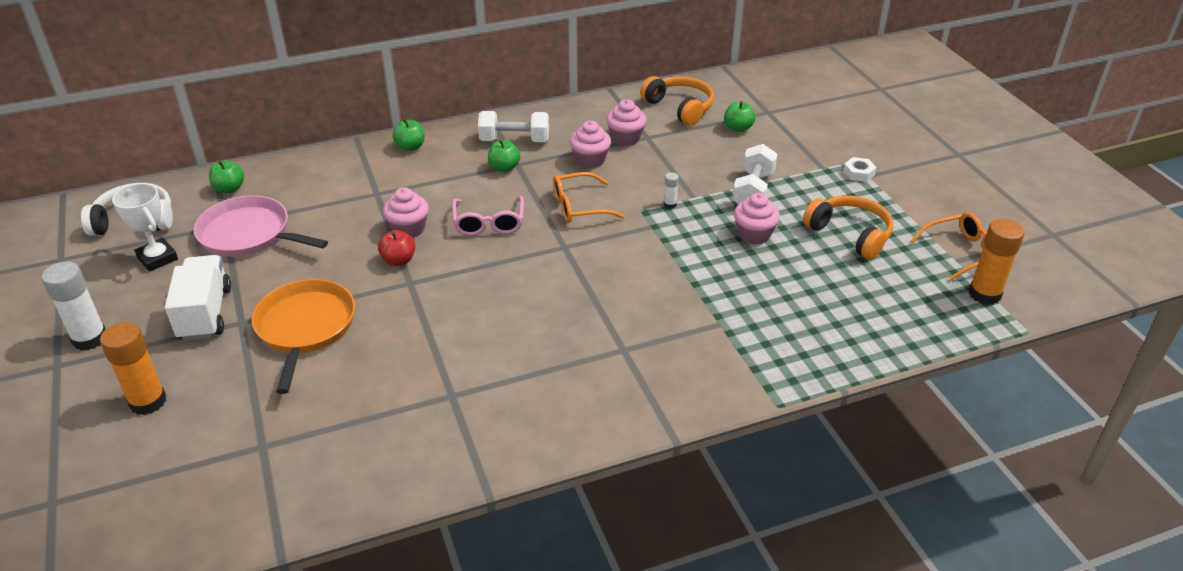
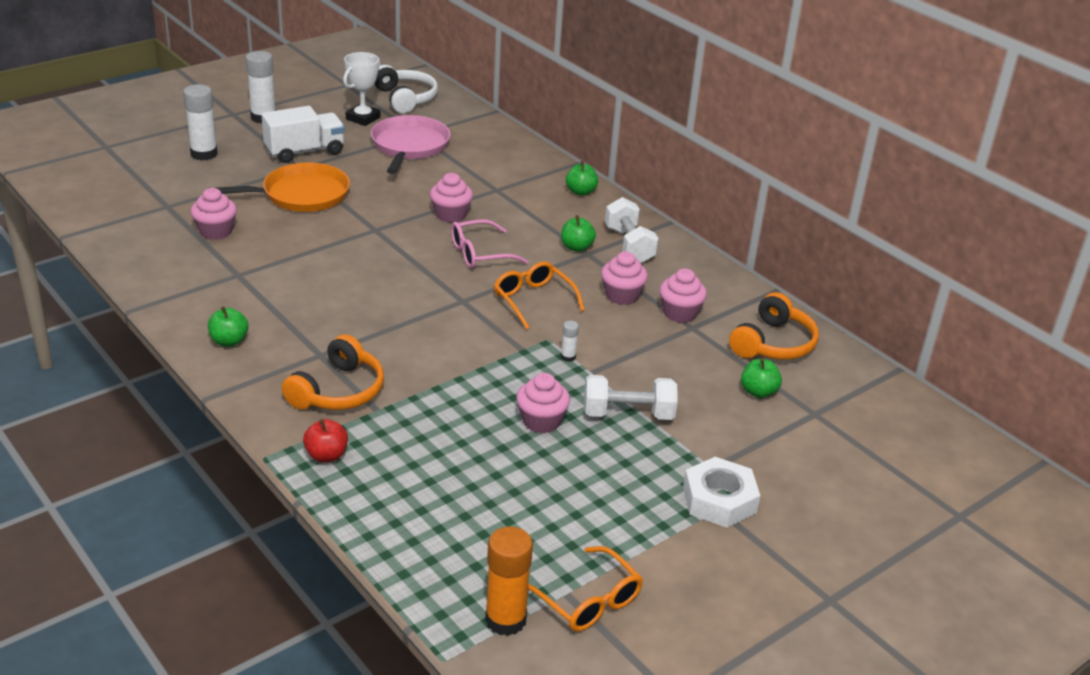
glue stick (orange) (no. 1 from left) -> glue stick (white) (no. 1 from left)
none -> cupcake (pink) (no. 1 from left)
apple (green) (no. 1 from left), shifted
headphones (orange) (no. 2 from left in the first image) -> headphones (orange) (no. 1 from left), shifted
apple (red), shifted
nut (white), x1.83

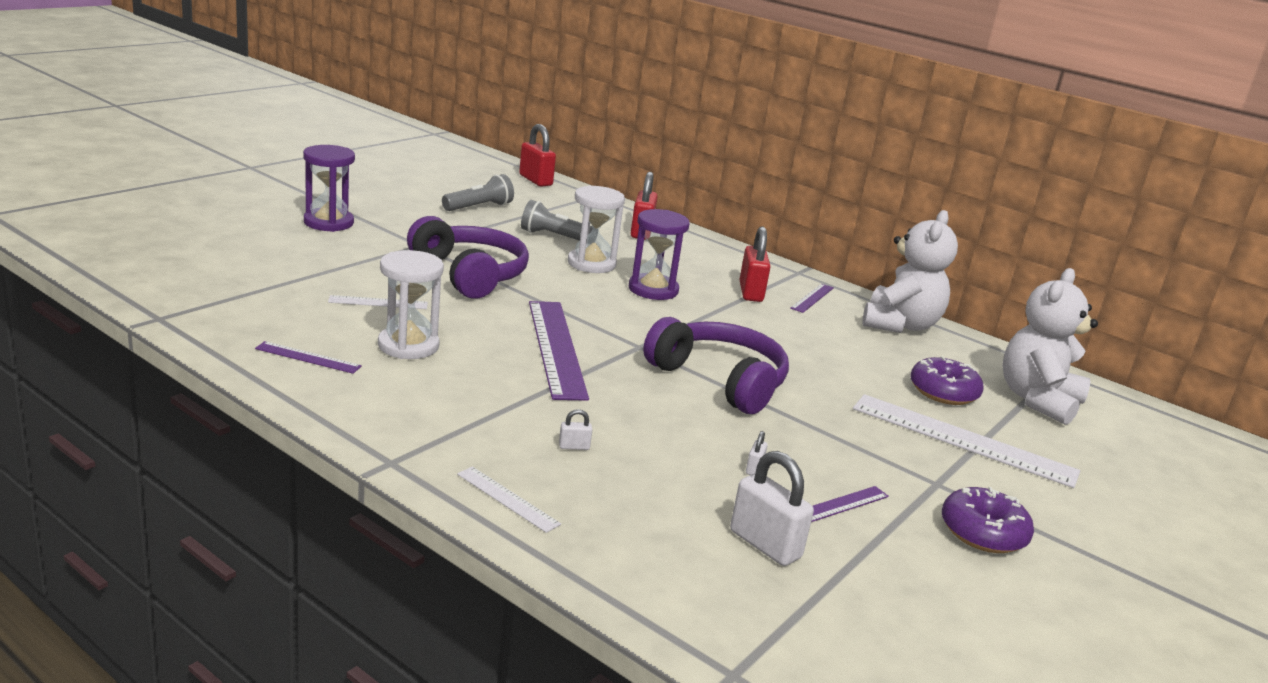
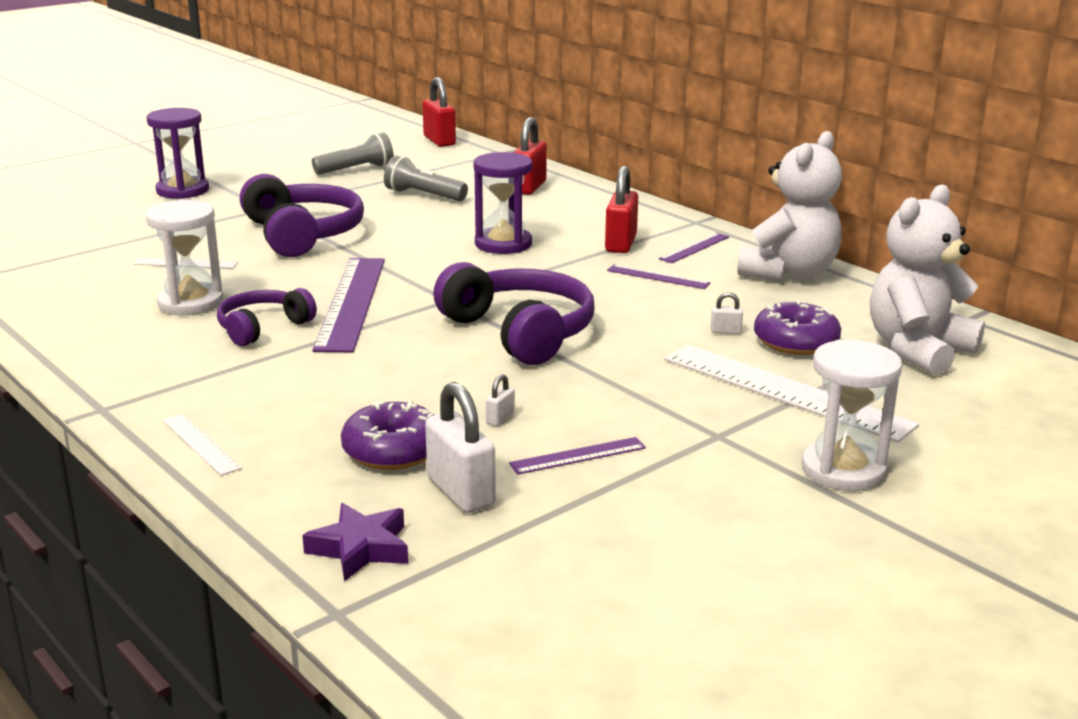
none -> headphones (purple) (no. 1 from left)
none -> star (purple)
donut (purple) (no. 2 from left in the first image) -> donut (purple) (no. 1 from left), shifted
ruler (purple) (no. 1 from left in the first image) -> ruler (purple) (no. 3 from left), shifted
padlock (white) (no. 1 from left in the first image) -> padlock (white) (no. 3 from left), shifted
hourglass (white) (no. 2 from left), shifted

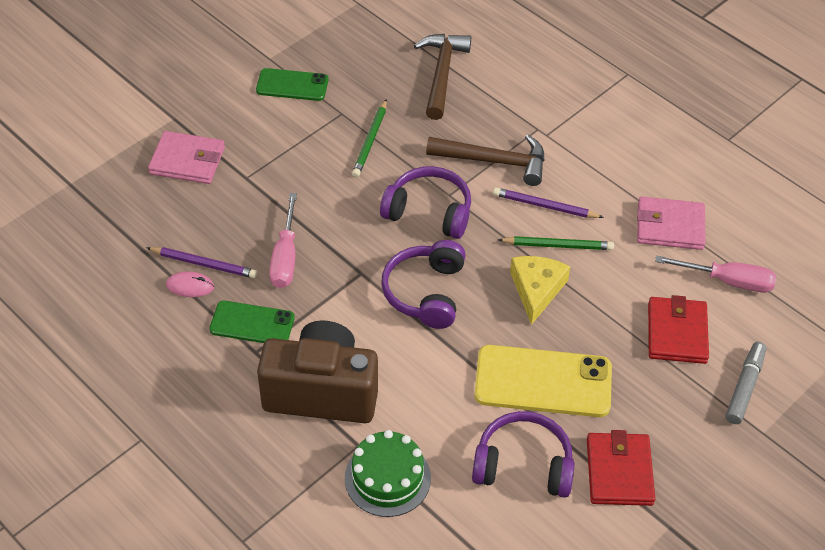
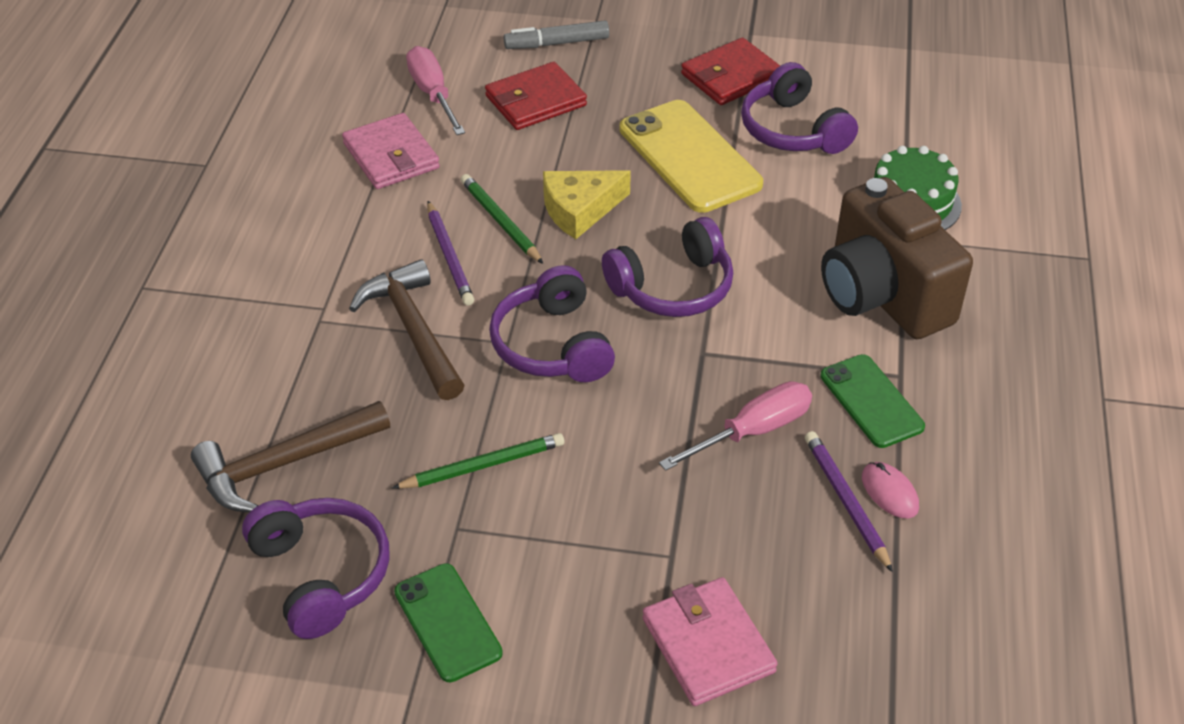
none -> headphones (purple) (no. 1 from left)

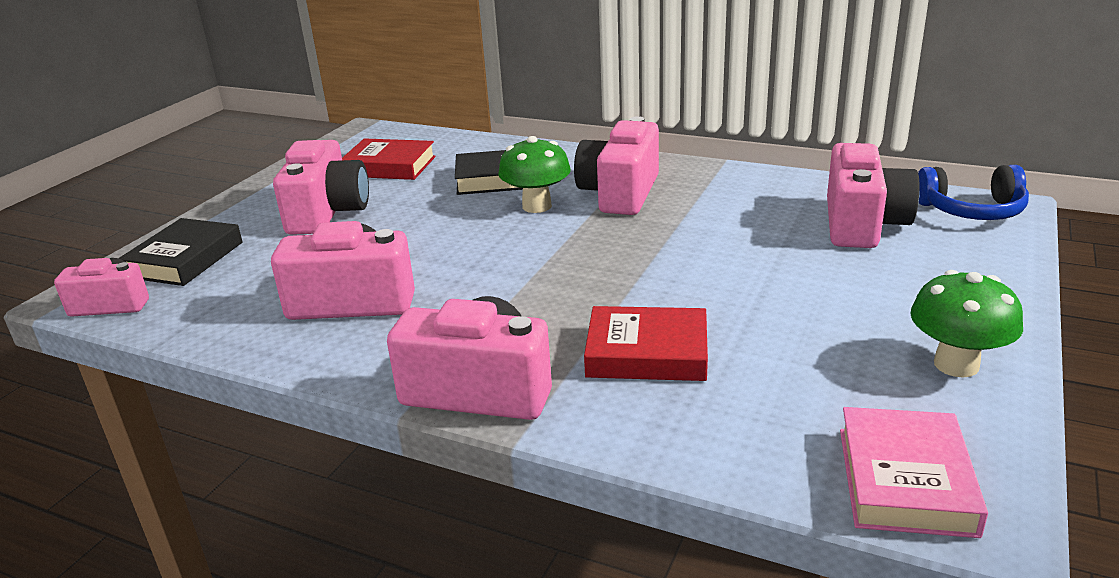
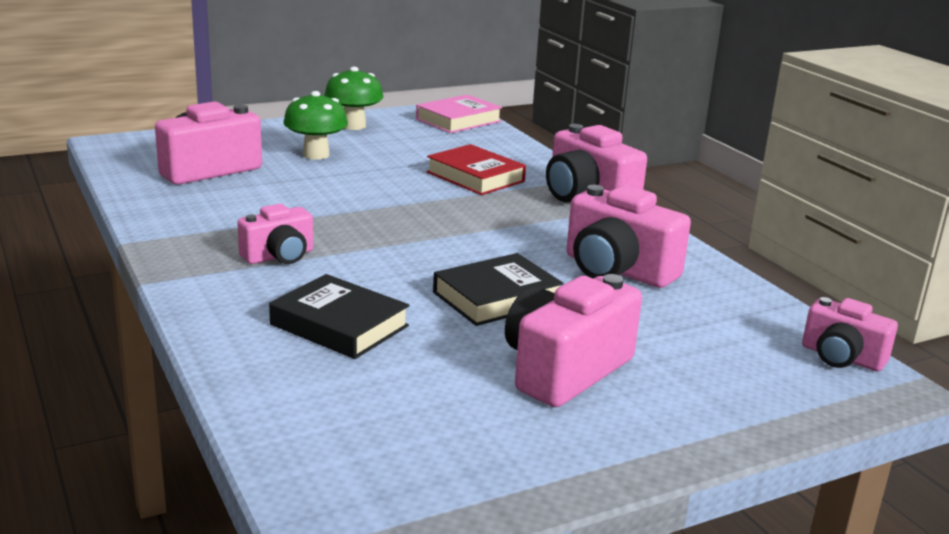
camera (pink) (no. 5 from left in the first image) -> camera (pink) (no. 2 from left), x0.61
mushroom (green) (no. 1 from left), shifted
book (black) (no. 1 from left in the first image) -> book (black) (no. 2 from left), shifted
book (red) (no. 1 from left) -> none
headphones (blue) -> none

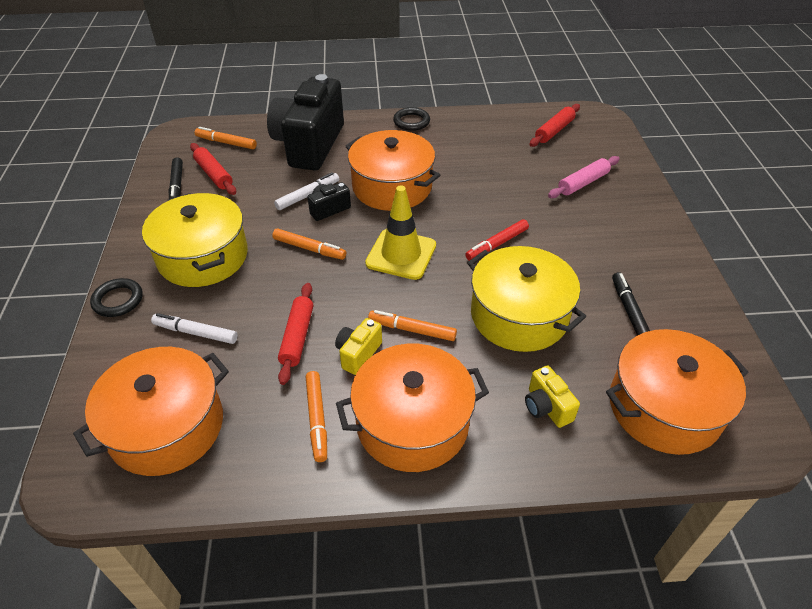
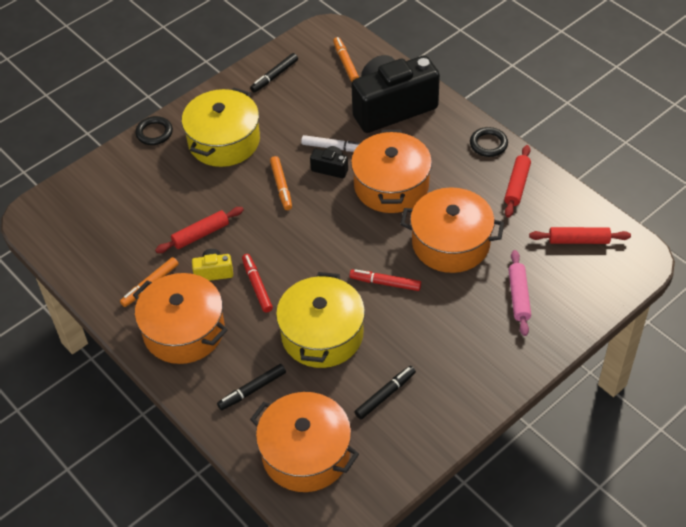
camera (yellow) (no. 2 from left) -> marker (black) (no. 1 from left)
marker (orange) (no. 4 from left) -> marker (red) (no. 1 from left)
pot (orange) (no. 1 from left in the first image) -> pot (orange) (no. 4 from left), shifted
rolling pin (red) (no. 1 from left in the first image) -> rolling pin (red) (no. 2 from left), shifted
rolling pin (pink), 75 degrees clockwise
marker (white) (no. 1 from left) -> none
traffic cone (yellow) -> none

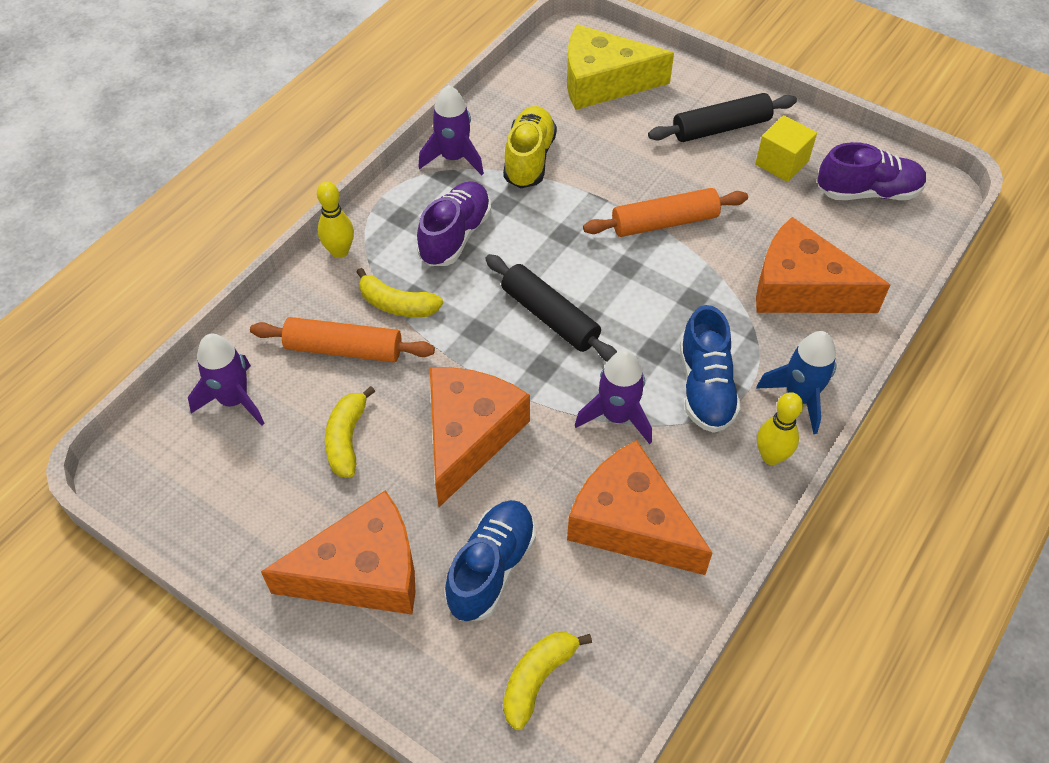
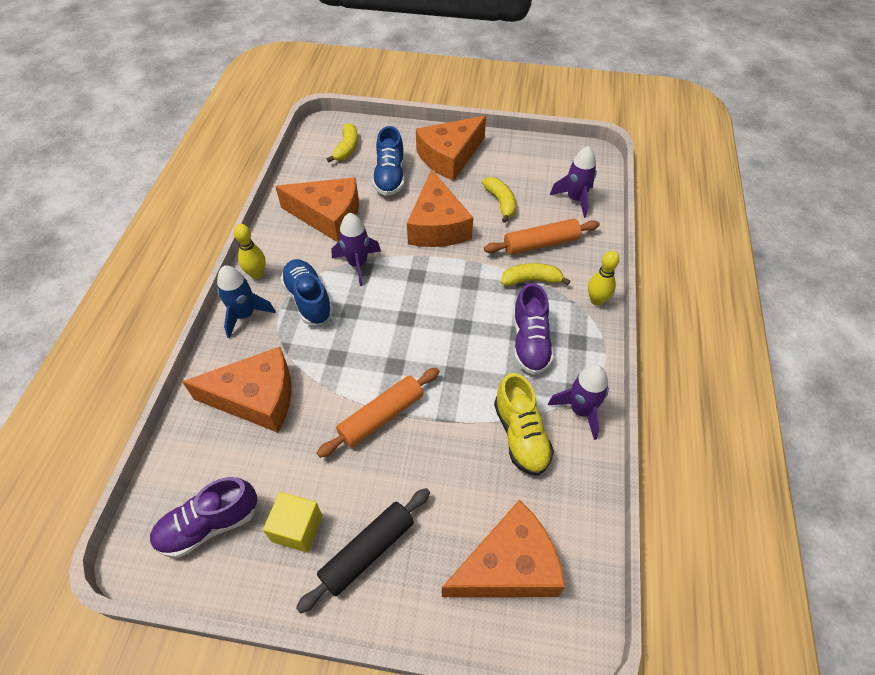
cheese (yellow) -> cheese (orange) (no. 5 from left)
rolling pin (black) (no. 1 from left) -> none

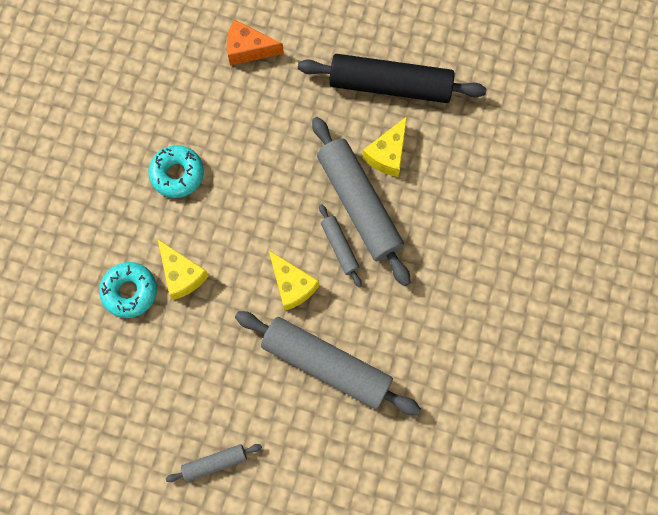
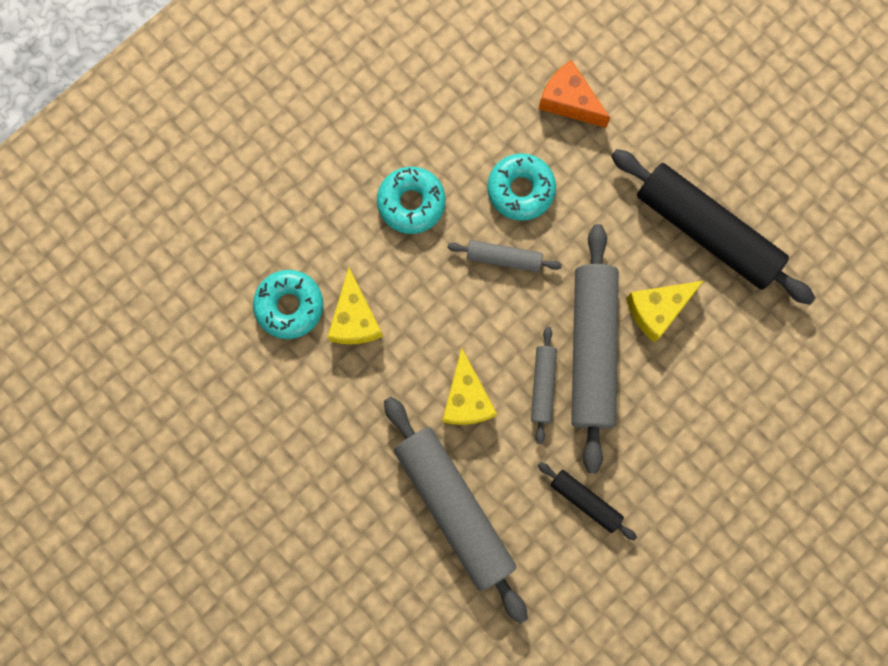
rolling pin (grey) (no. 1 from left in the first image) -> rolling pin (grey) (no. 2 from left), shifted
none -> donut (turquoise) (no. 3 from left)
none -> rolling pin (black) (no. 1 from left)

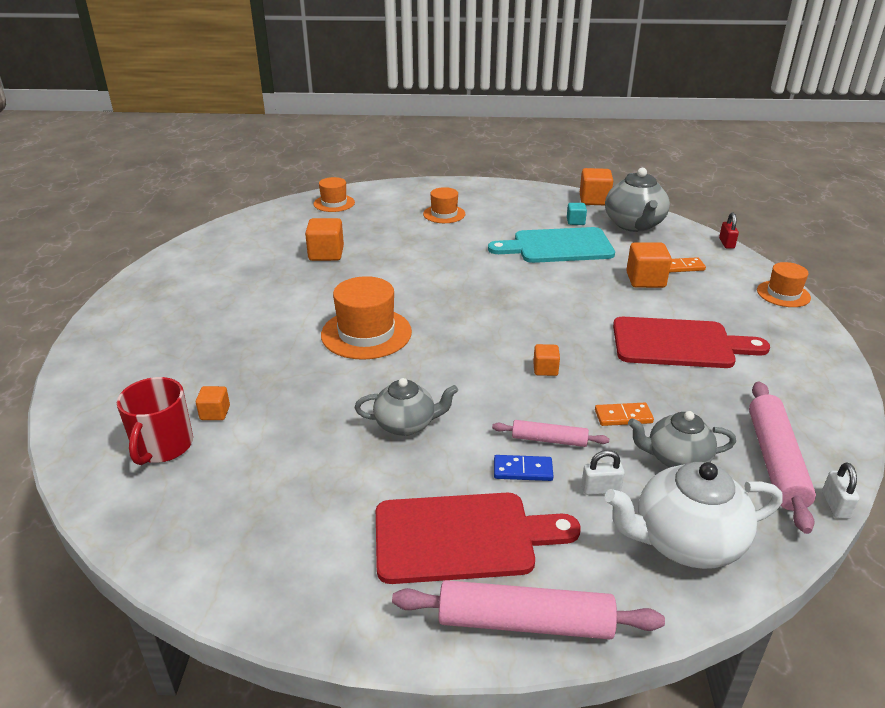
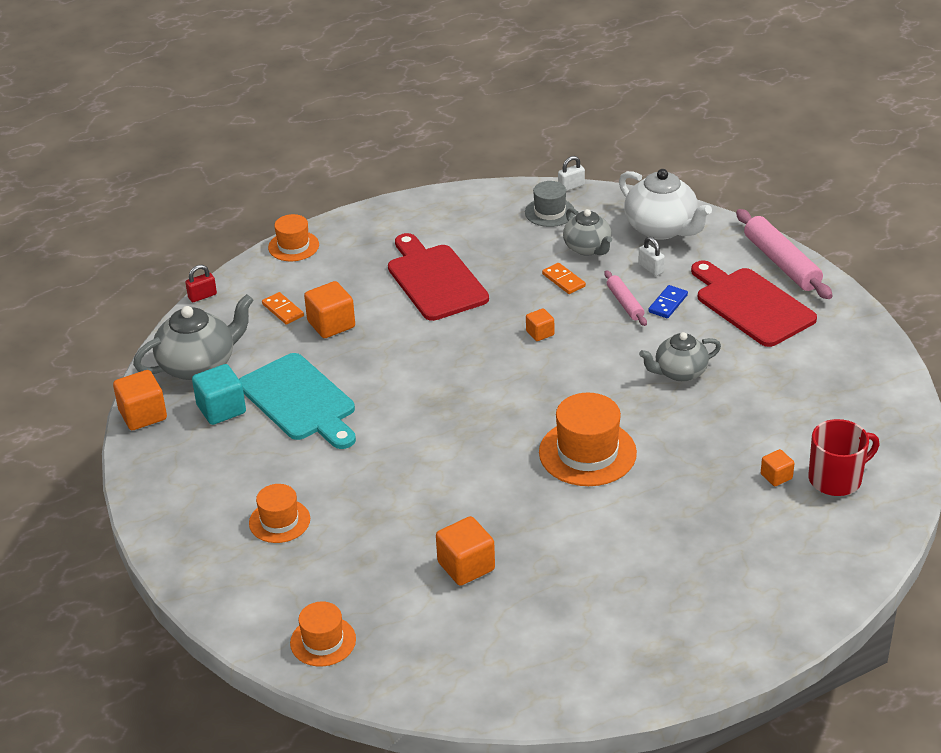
cube (turquoise), x1.75
rolling pin (pink) (no. 3 from left) -> hat (grey)
teapot (grey) (no. 1 from left in the first image) -> teapot (grey) (no. 3 from left), 75 degrees counterclockwise
domino (blue), 60 degrees clockwise

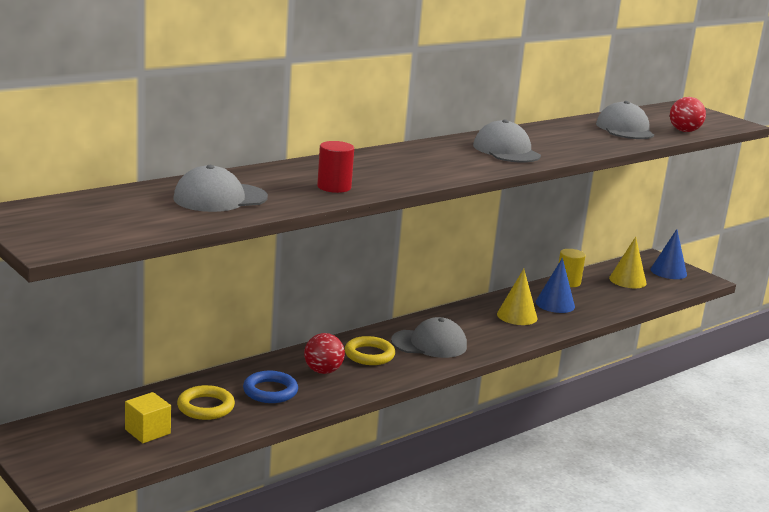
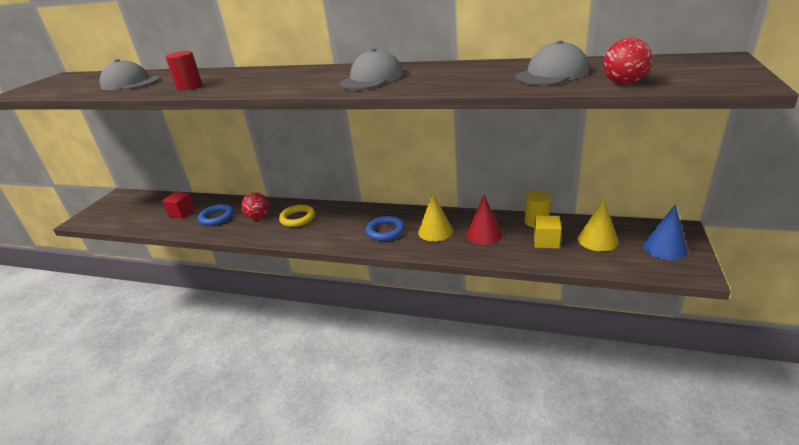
ring (yellow) (no. 1 from left) -> cube (red)
none -> ring (blue) (no. 2 from left)
cone (blue) (no. 1 from left) -> cone (red)
cube (yellow), shifted
cap (grey) (no. 2 from left) -> none

